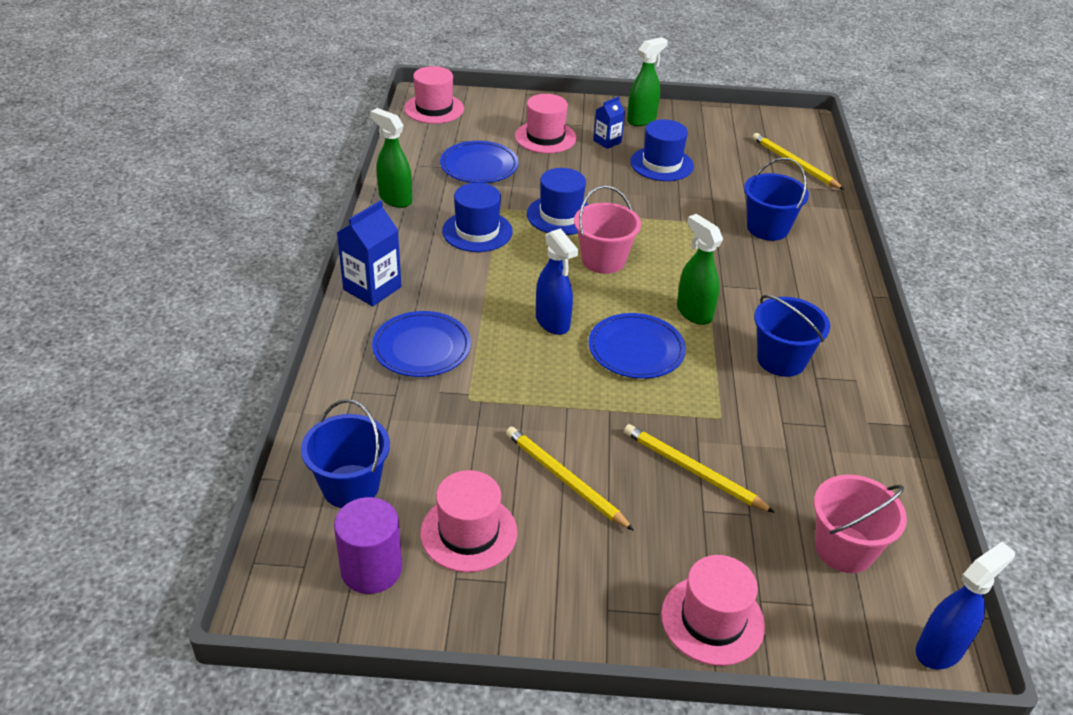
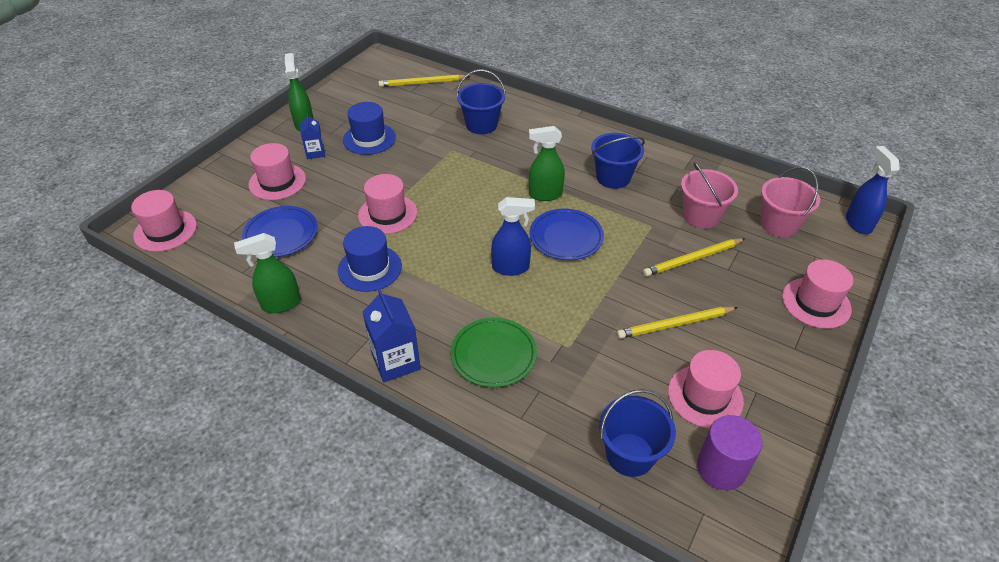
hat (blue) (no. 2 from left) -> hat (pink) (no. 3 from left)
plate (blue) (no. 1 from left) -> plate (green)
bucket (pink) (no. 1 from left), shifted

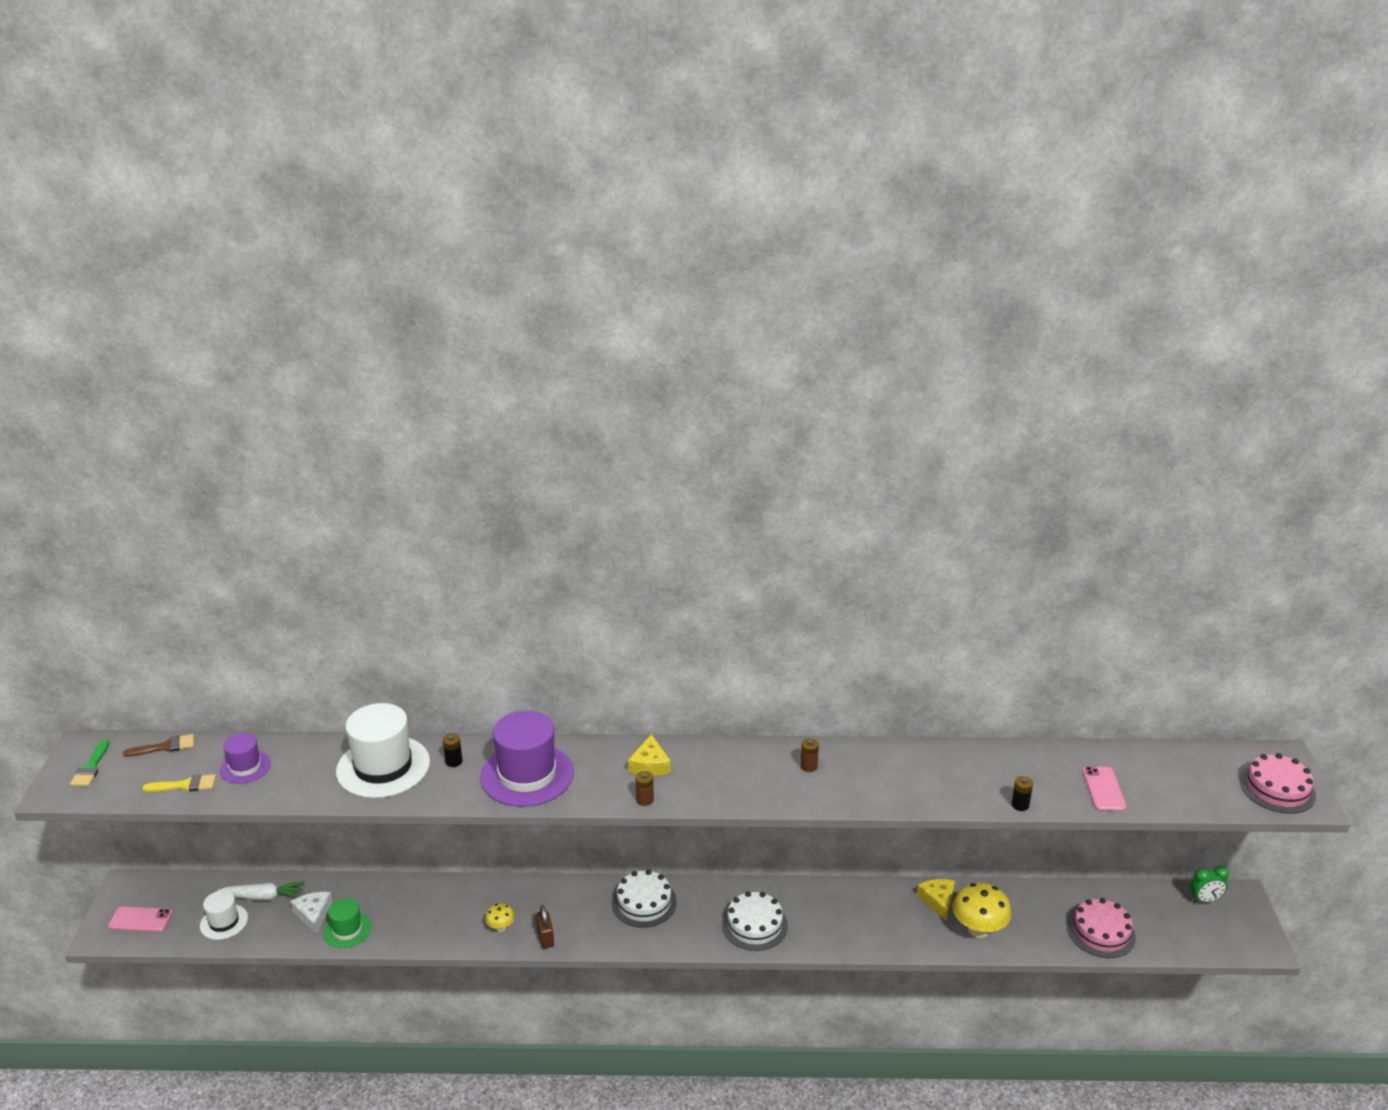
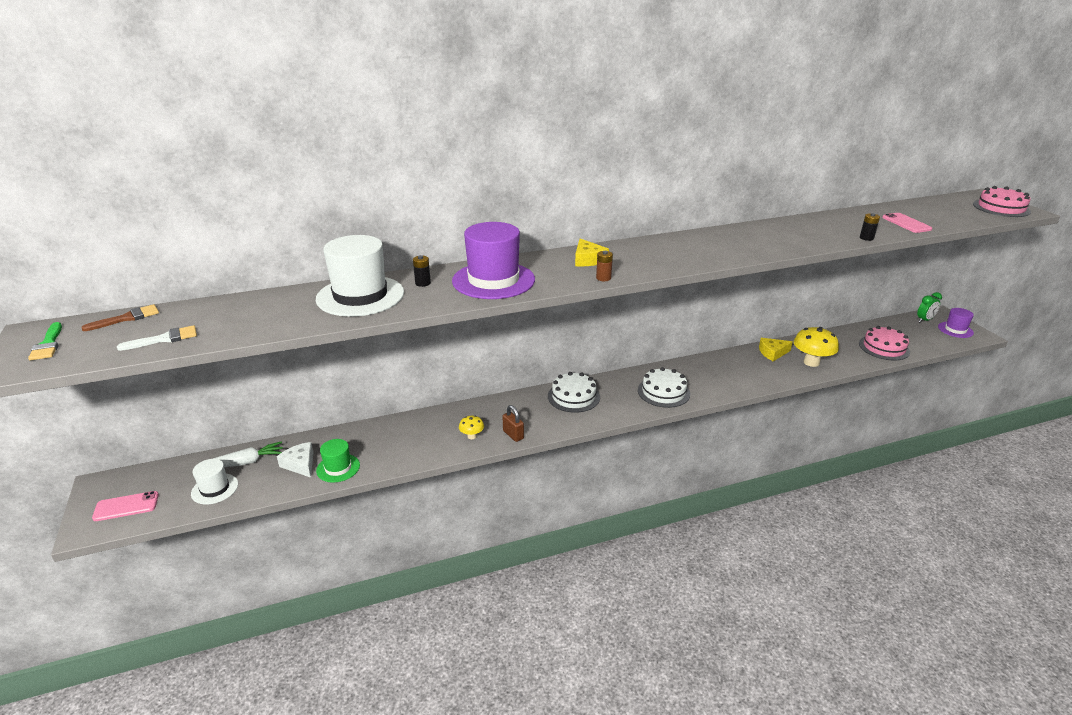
brush (yellow) -> brush (white)
cheese (yellow) (no. 2 from left), 75 degrees counterclockwise
hat (purple) (no. 1 from left in the first image) -> hat (purple) (no. 2 from left), shifted
battery (brown) (no. 2 from left) -> none

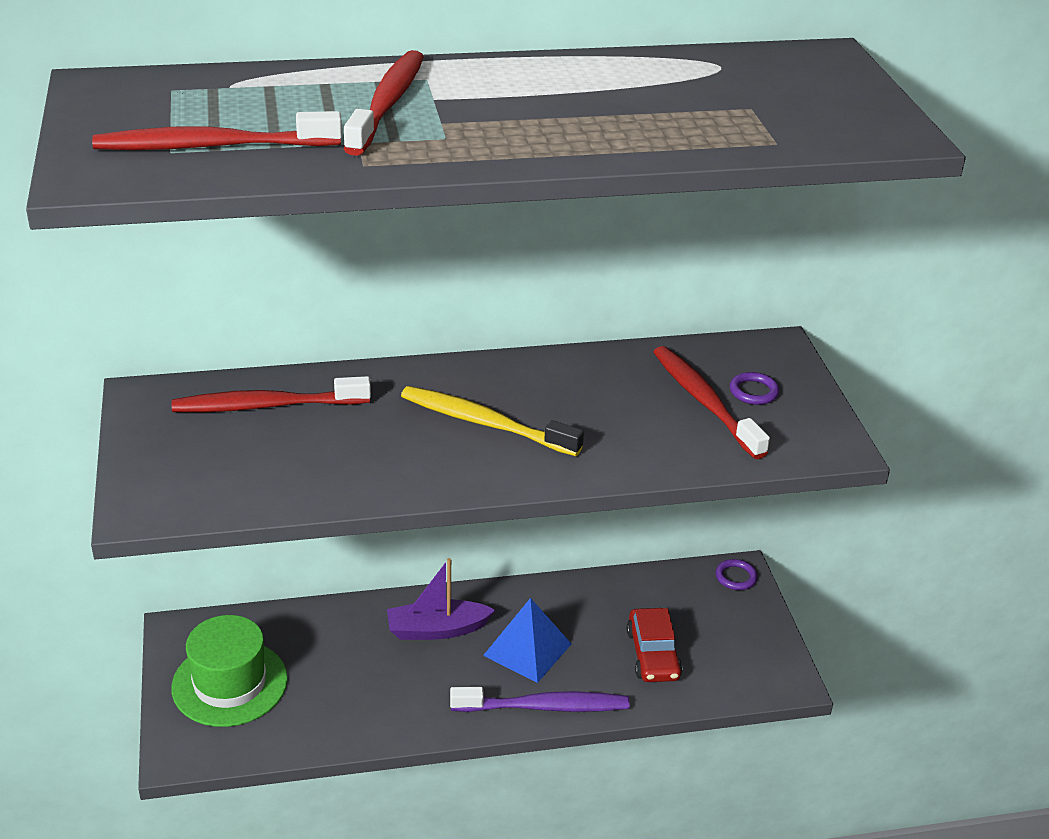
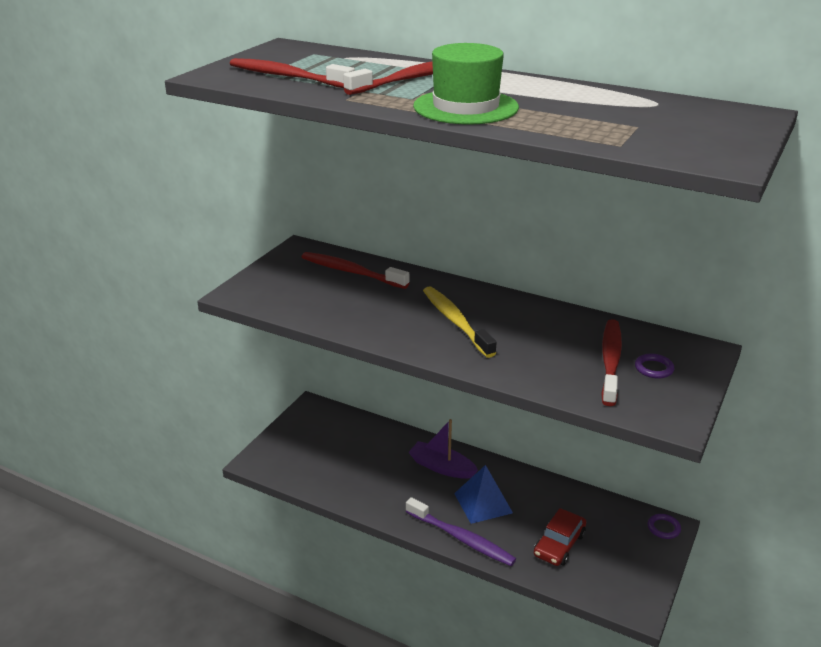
hat (green), shifted

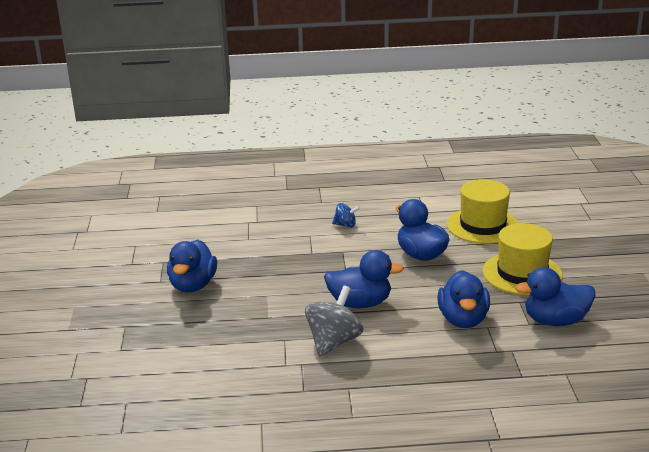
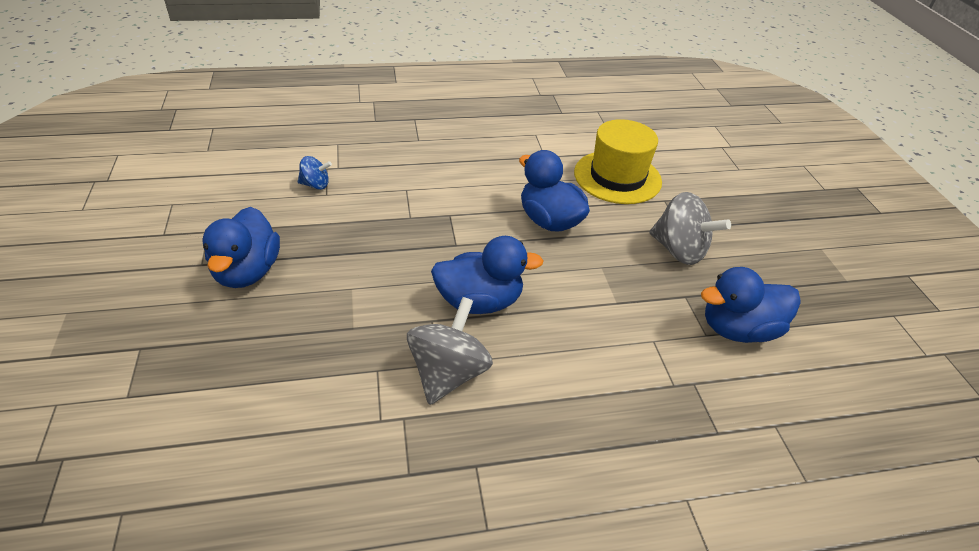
spinning top (blue), shifted
hat (yellow) (no. 2 from left) -> spinning top (grey) (no. 2 from left)
duck (blue) (no. 4 from left) -> none

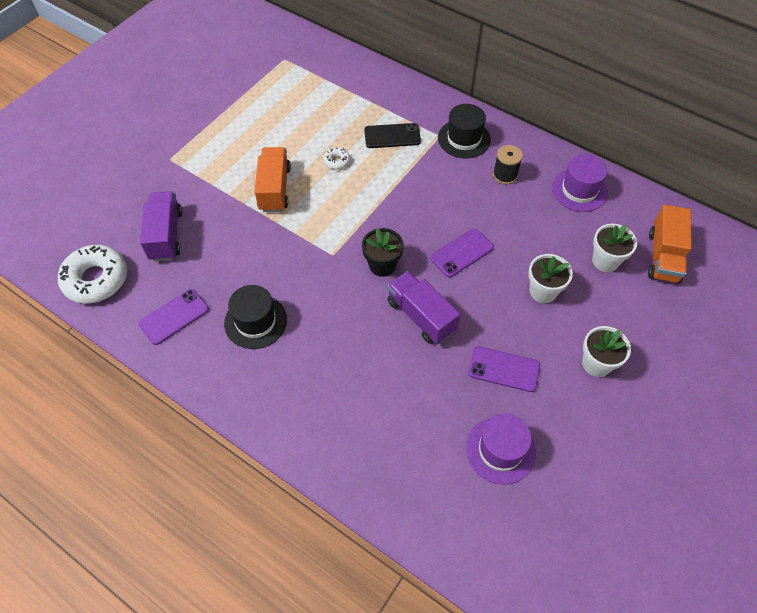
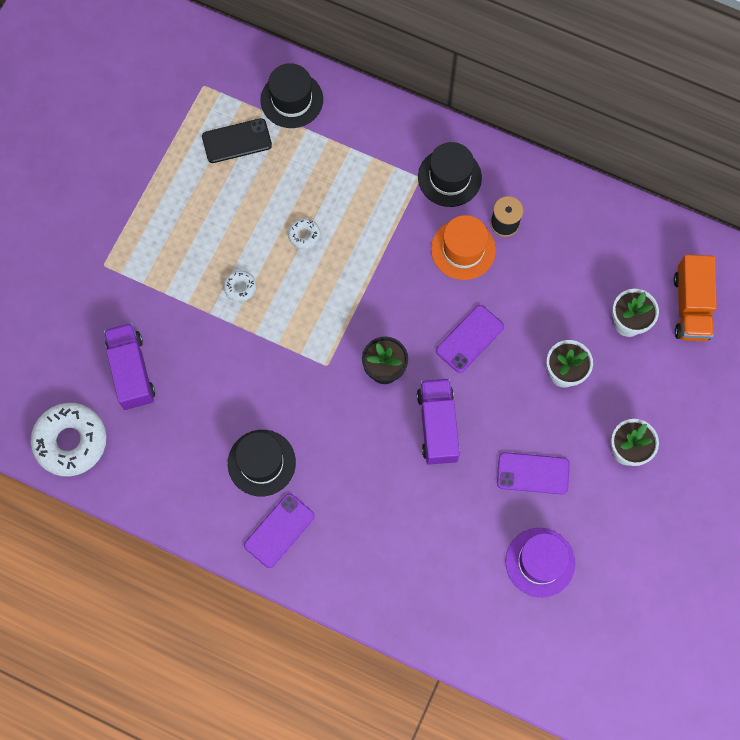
phone (black), shifted
truck (orange) (no. 1 from left) -> donut (white) (no. 2 from left)
phone (purple) (no. 1 from left), shifted
none -> hat (black) (no. 2 from left)
truck (purple) (no. 2 from left), 45 degrees clockwise
none -> hat (orange)
hat (purple) (no. 2 from left) -> none

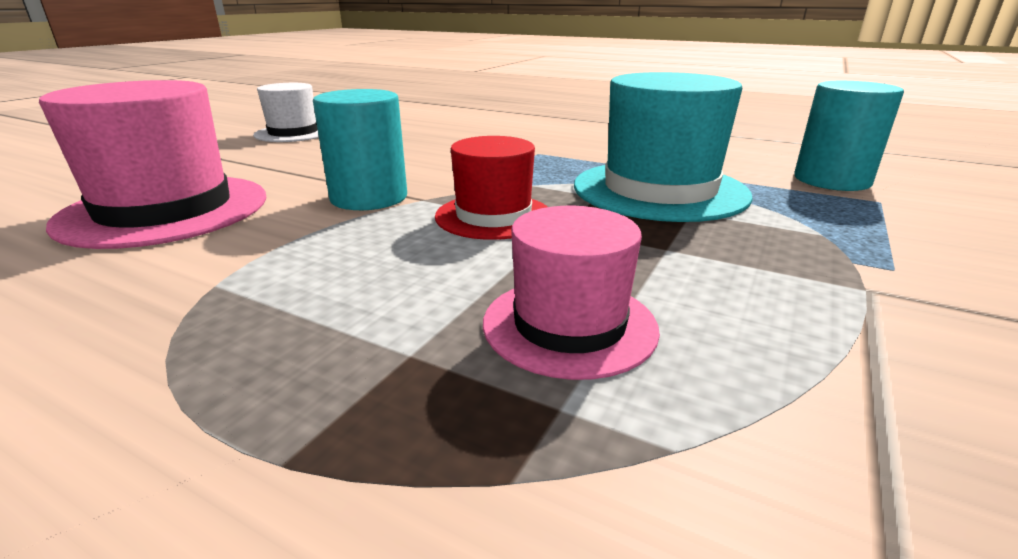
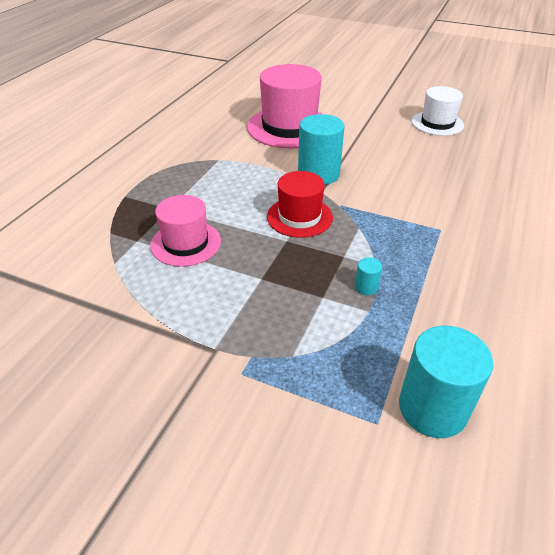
hat (turquoise) -> cylinder (turquoise) (no. 2 from left)

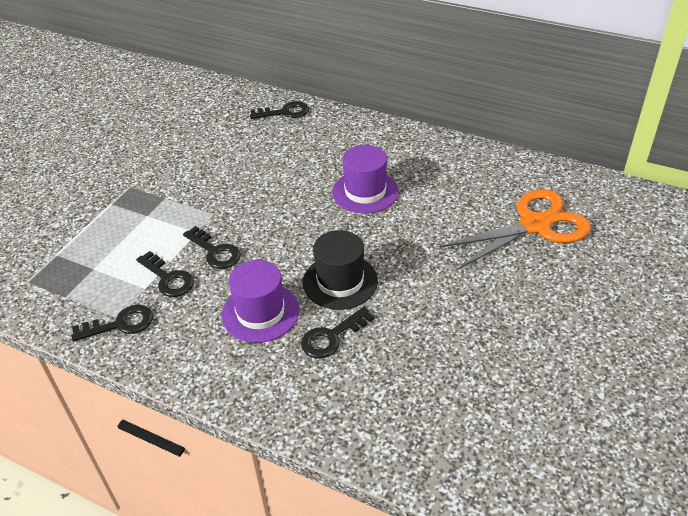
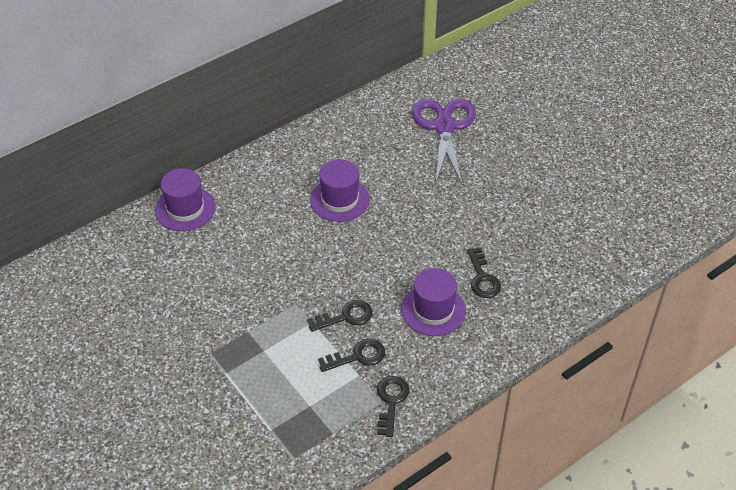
key (black) (no. 4 from left) -> hat (purple) (no. 1 from left)
scissors (orange) -> scissors (purple)
hat (black) -> none

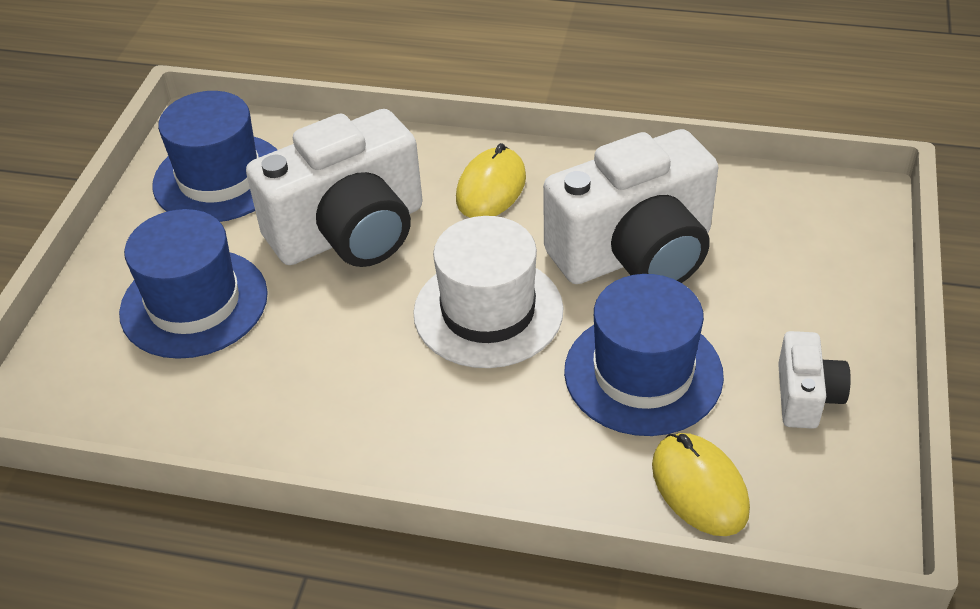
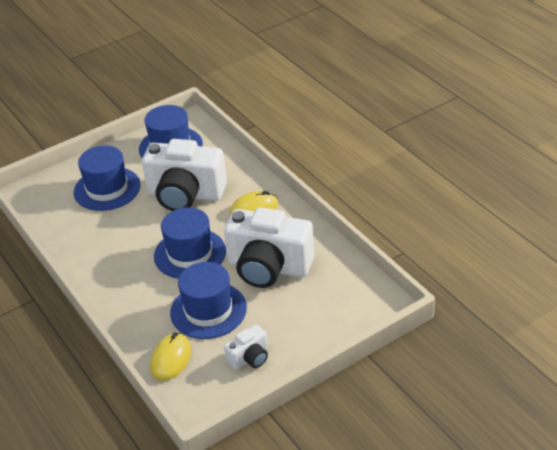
hat (white) -> hat (blue) (no. 3 from left)

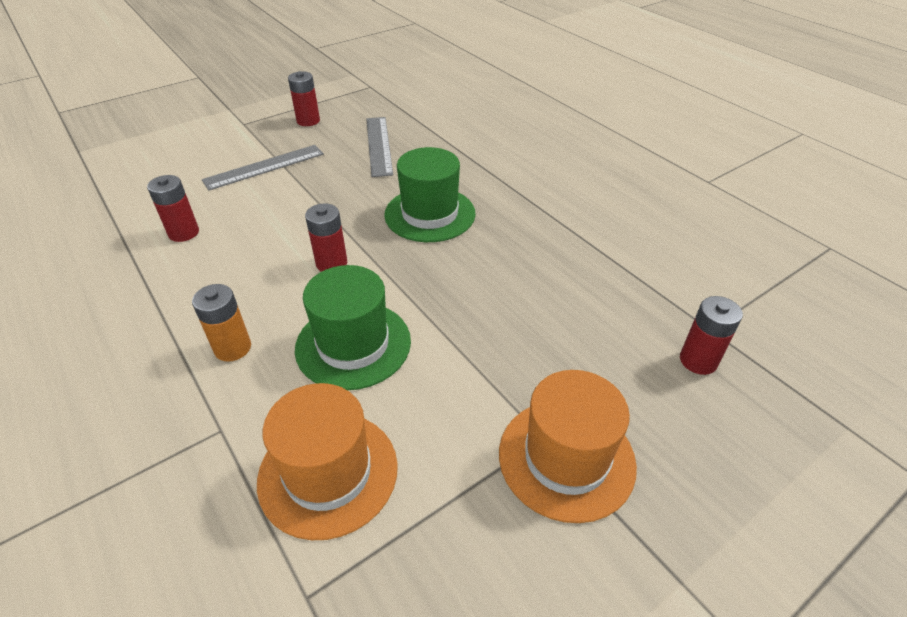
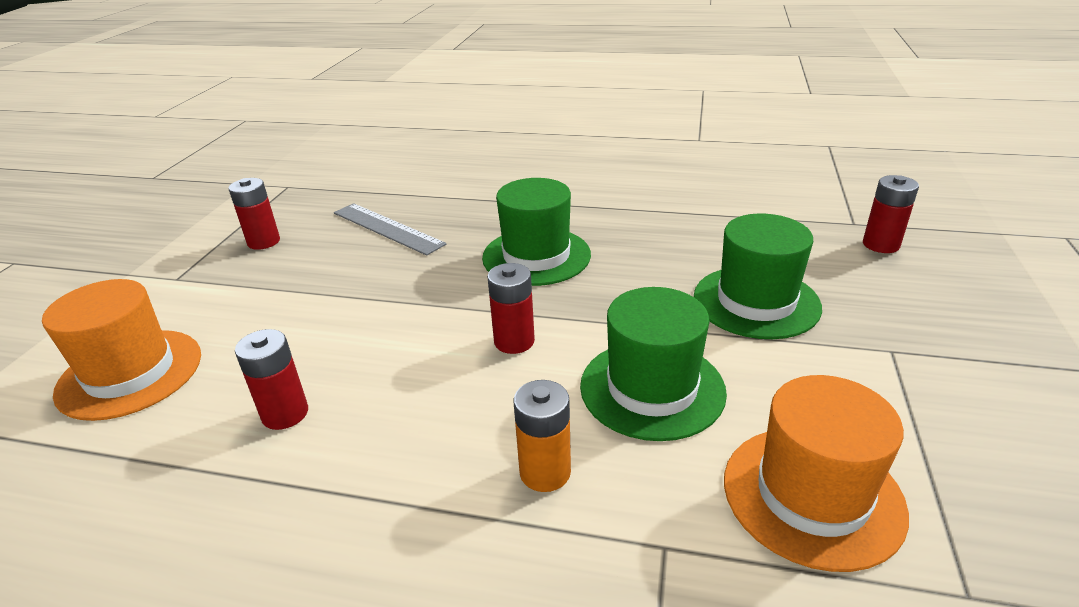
hat (orange) (no. 2 from left in the first image) -> hat (orange) (no. 1 from left), shifted
none -> hat (green) (no. 3 from left)
ruler (grey) (no. 1 from left) -> none

